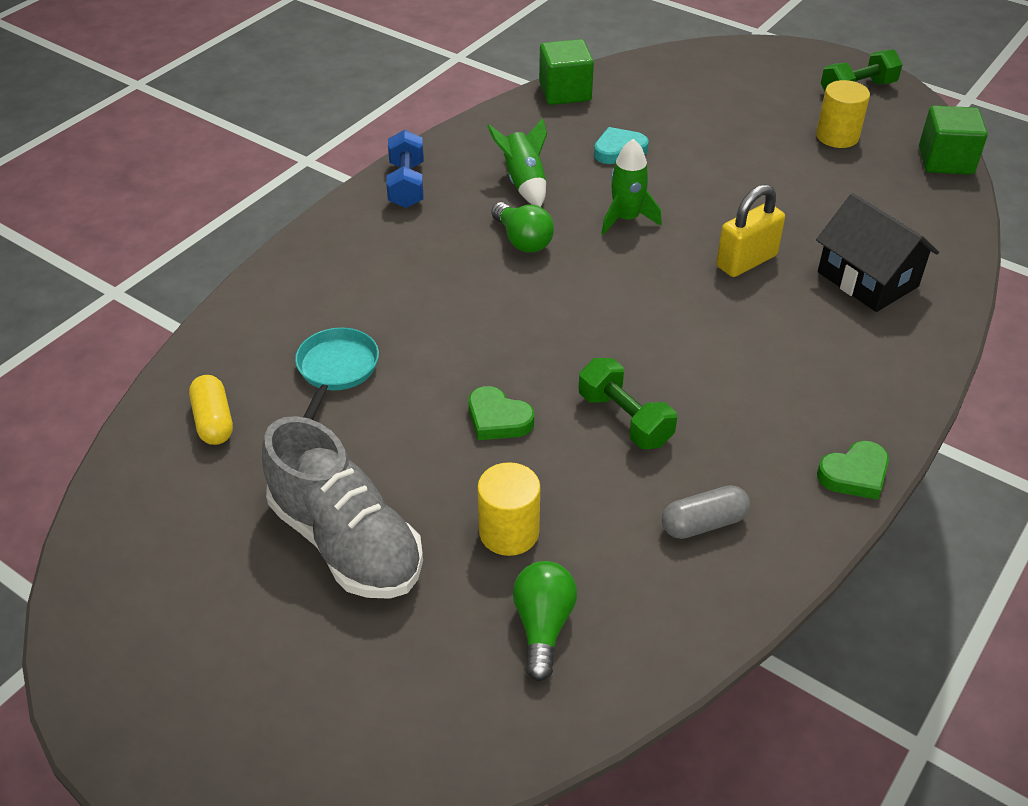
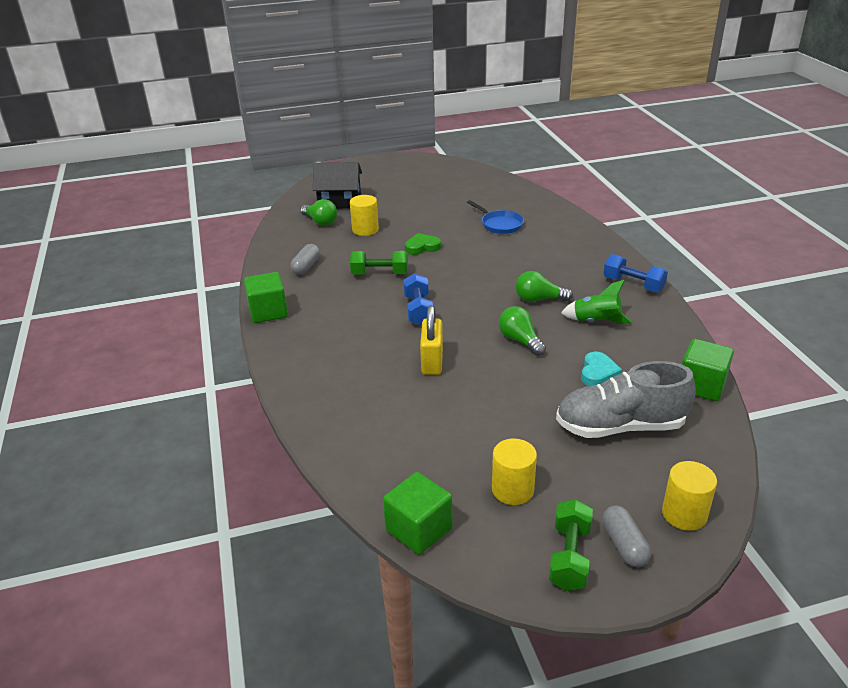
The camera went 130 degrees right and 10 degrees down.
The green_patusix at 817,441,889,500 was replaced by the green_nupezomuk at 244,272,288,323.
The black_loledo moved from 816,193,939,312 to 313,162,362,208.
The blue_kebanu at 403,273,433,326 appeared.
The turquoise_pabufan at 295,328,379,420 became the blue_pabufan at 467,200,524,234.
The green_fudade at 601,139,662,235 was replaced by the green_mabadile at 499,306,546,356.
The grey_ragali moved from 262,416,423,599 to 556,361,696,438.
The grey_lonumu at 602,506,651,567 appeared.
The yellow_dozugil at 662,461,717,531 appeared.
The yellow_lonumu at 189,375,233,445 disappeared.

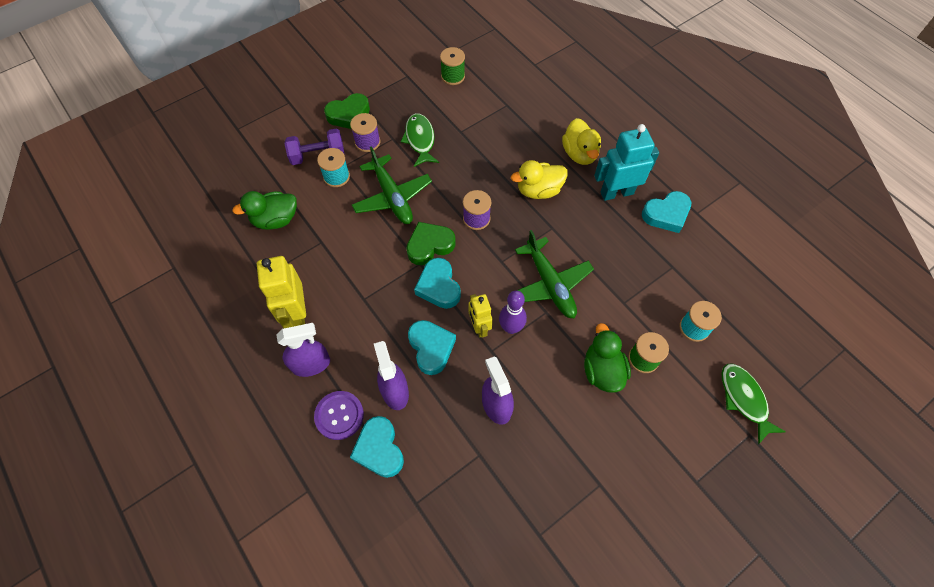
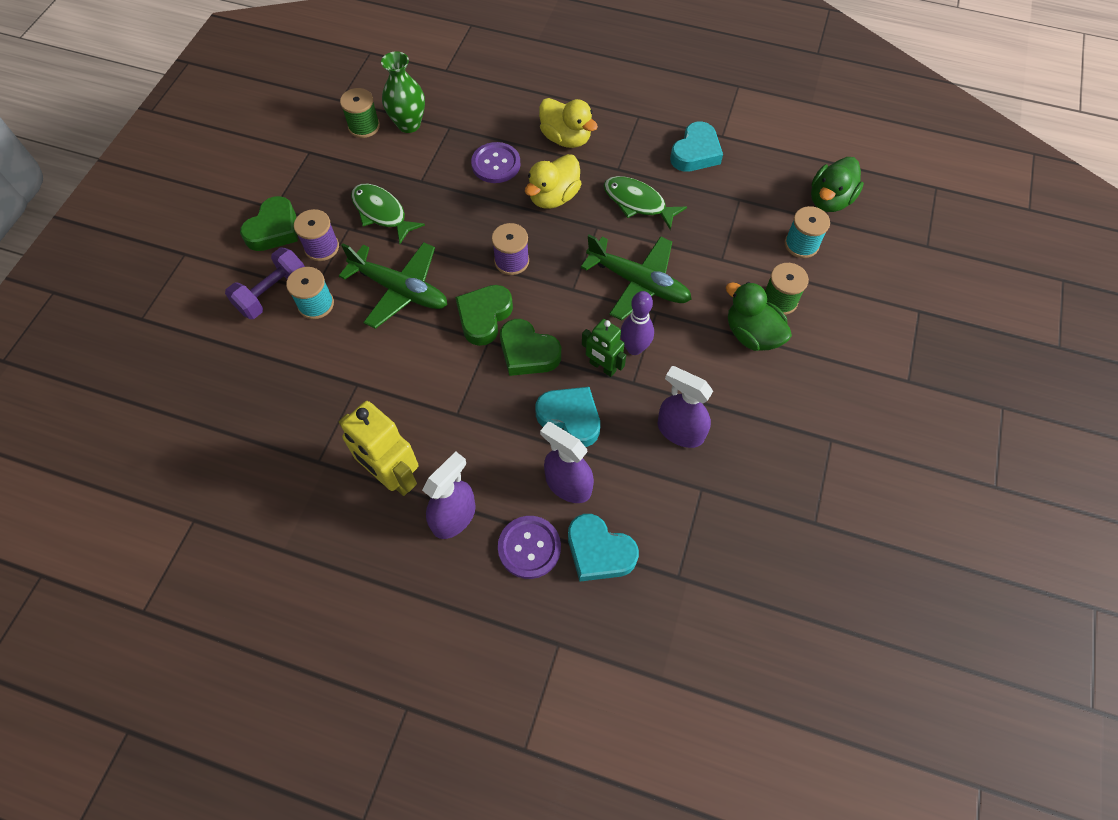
The camera went 35 degrees left and 0 degrees up.
The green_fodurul at 381,51,425,133 appeared.
The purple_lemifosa at 471,142,521,183 appeared.
The turquoise_patusix at 414,258,461,309 became the green_patusix at 500,319,561,376.
The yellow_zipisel at 469,294,493,338 became the green_zipisel at 582,319,626,377.
The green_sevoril moved from 721,363,786,444 to 604,176,687,230.
The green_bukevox moved from 232,191,297,229 to 811,157,864,212.
The turquoise_zipisel at 594,124,659,201 disappeared.

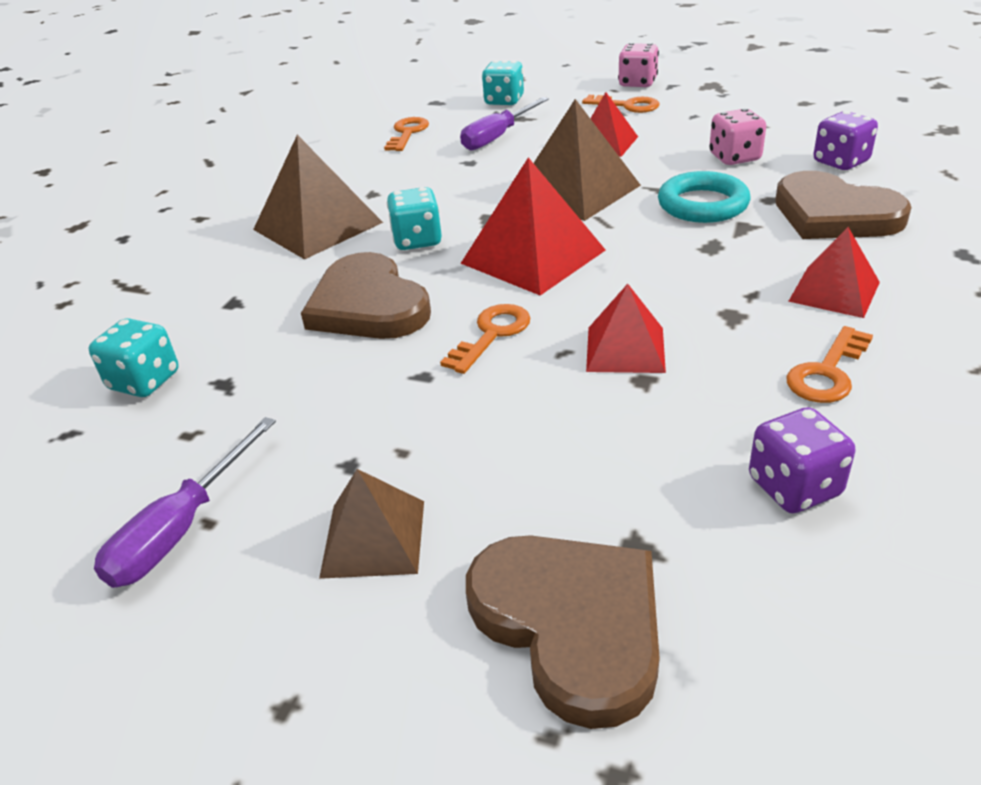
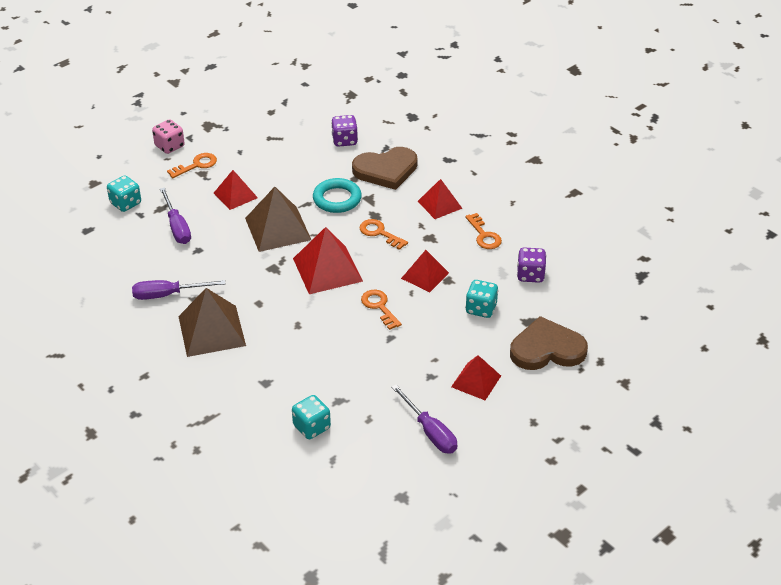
The camera went 65 degrees left and 5 degrees up.
The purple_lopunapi at 132,280,225,300 appeared.
The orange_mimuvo moved from 384,117,429,151 to 359,219,408,250.
The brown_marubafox at 319,469,424,579 became the red_marubafox at 451,355,501,400.
The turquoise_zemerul moved from 387,187,442,250 to 465,280,499,318.
The brown_patusix at 301,252,431,339 disappeared.
The pink_zemerul at 709,108,766,165 disappeared.

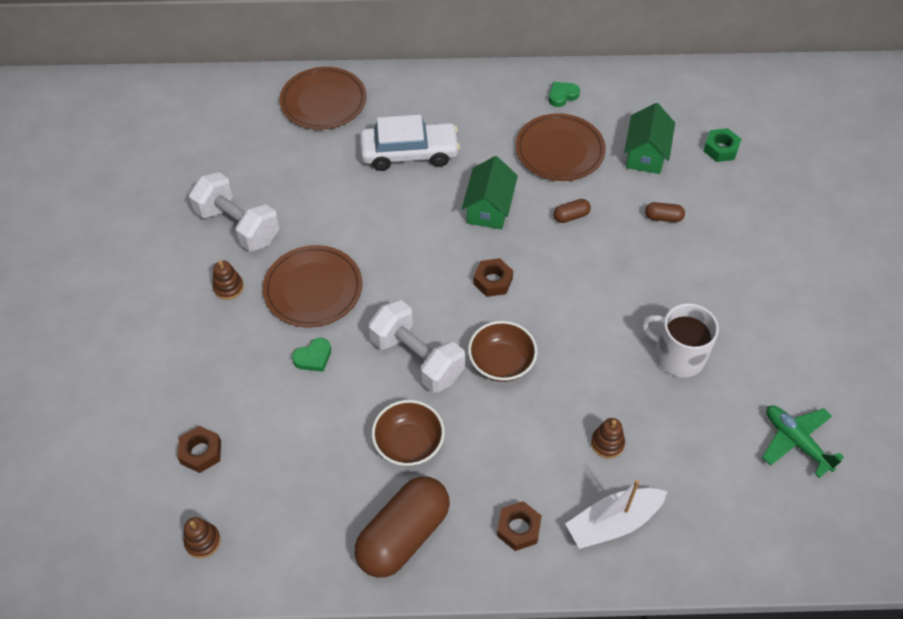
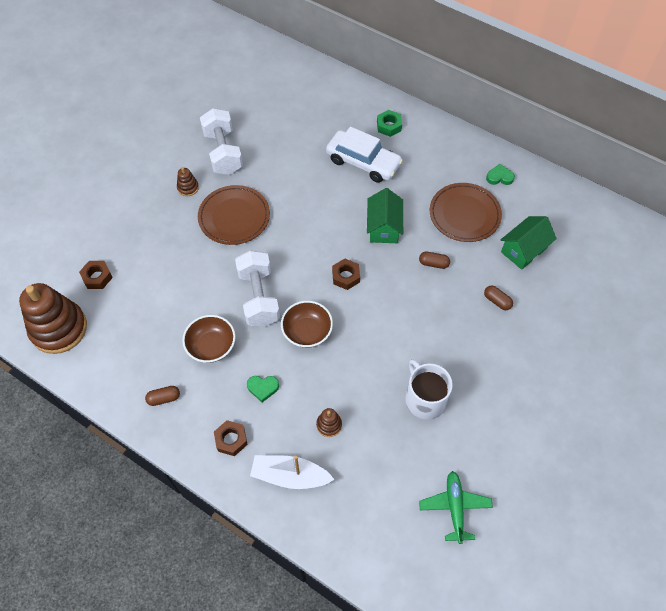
The camera went 35 degrees right and 5 degrees up.
The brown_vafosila at 184,517,221,558 changed to 2.36 times the size.
The brown_lonumu at 354,476,450,578 changed to 0.42 times the size.
The green_patusix moved from 292,338,331,372 to 247,376,279,402.
The green_loledo at 462,156,518,230 turned 45 degrees counterclockwise.
The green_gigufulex moved from 703,128,741,162 to 377,110,402,137.
The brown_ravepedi at 280,67,367,130 disappeared.

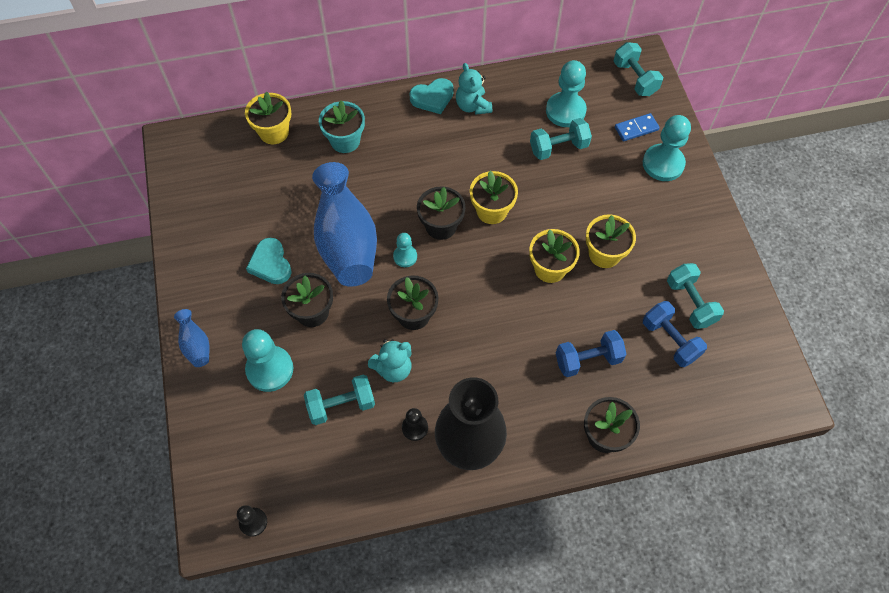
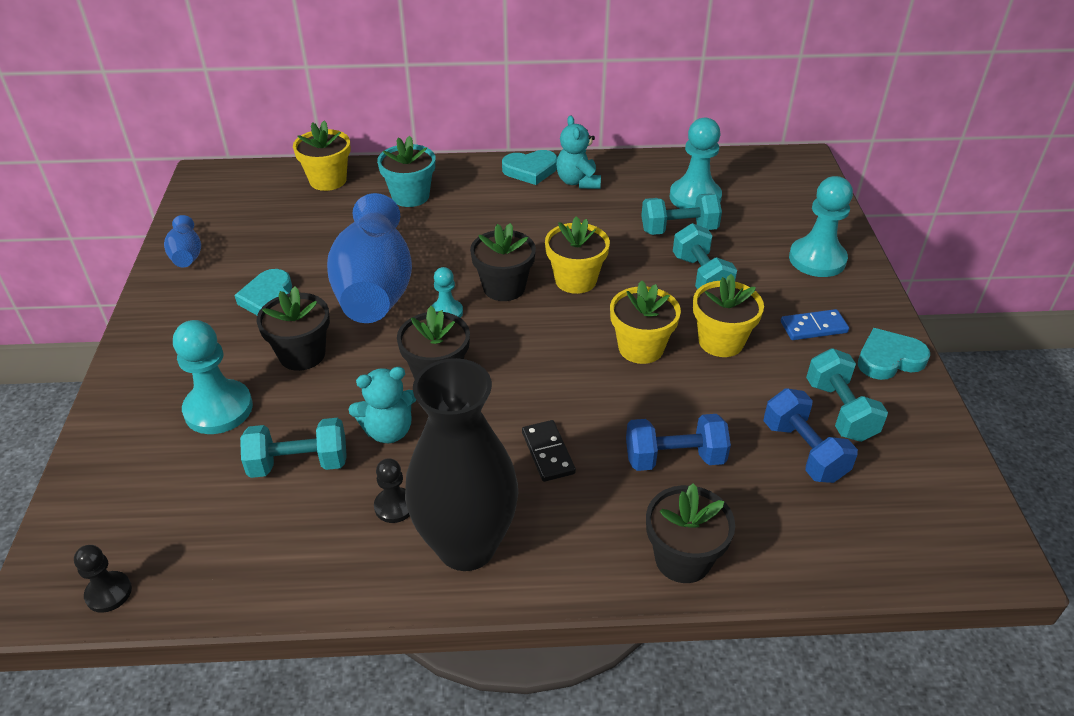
The camera went 10 degrees right and 20 degrees down.
The blue_fodurul moved from 174,309,210,367 to 164,215,201,268.
The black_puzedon at 522,420,576,482 appeared.
The turquoise_kebanu moved from 613,42,663,96 to 673,223,737,289.
The blue_puzedon moved from 615,113,660,141 to 781,309,849,340.
The turquoise_patusix at 858,328,930,380 appeared.

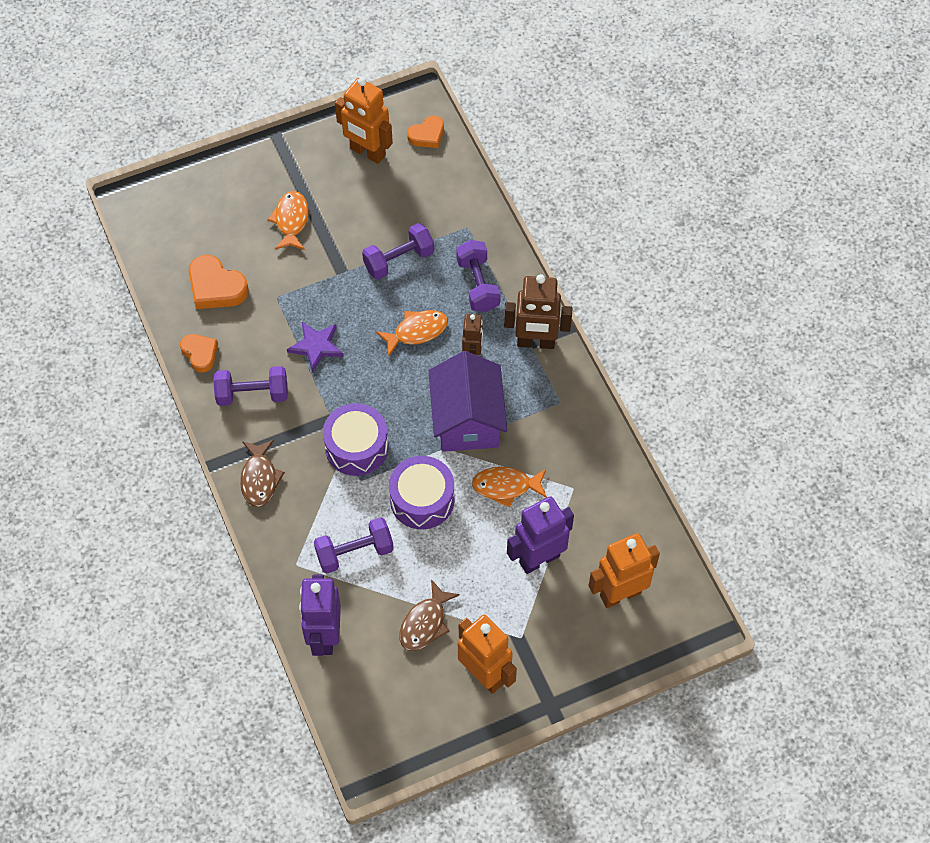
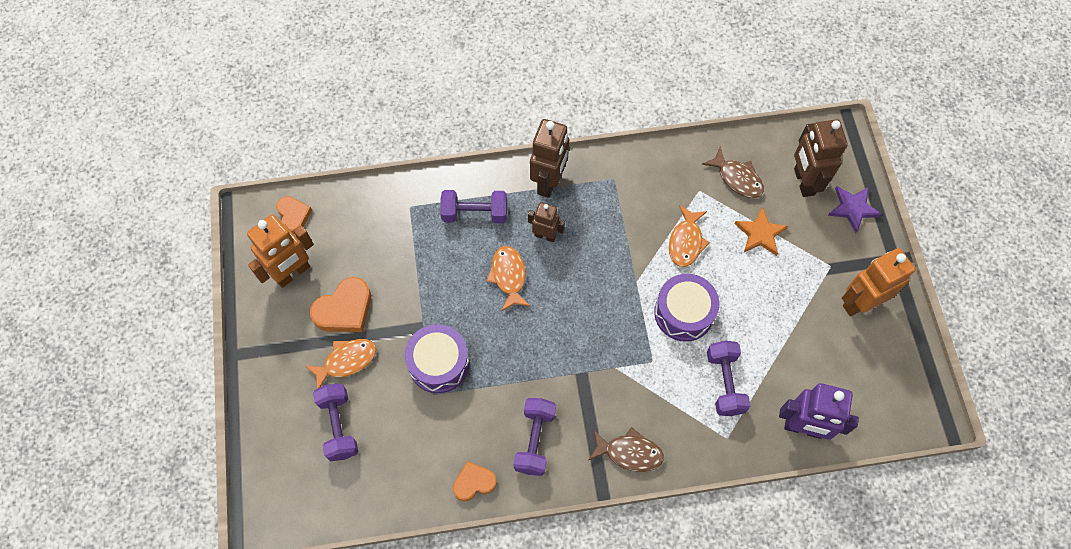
The camera went 75 degrees left and 5 degrees up.
The orange_sevoril at 267,191,309,250 turned 135 degrees clockwise.
The orange_patusix moved from 188,255,249,309 to 310,277,371,332.
The purple_kebanu moved from 362,223,434,280 to 313,383,358,461.
The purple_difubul moved from 323,403,389,476 to 405,324,469,393.
The brown_sevoril moved from 399,579,460,652 to 702,147,764,198.
The purple_zipisel at 507,496,574,574 was replaced by the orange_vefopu at 734,207,788,256.
The orange_zipisel at 589,533,660,608 became the brown_zipisel at 794,119,848,197.
The purple_vefopu moved from 287,322,344,372 to 828,186,882,233.
The purple_loledo at 429,351,507,452 disappeared.

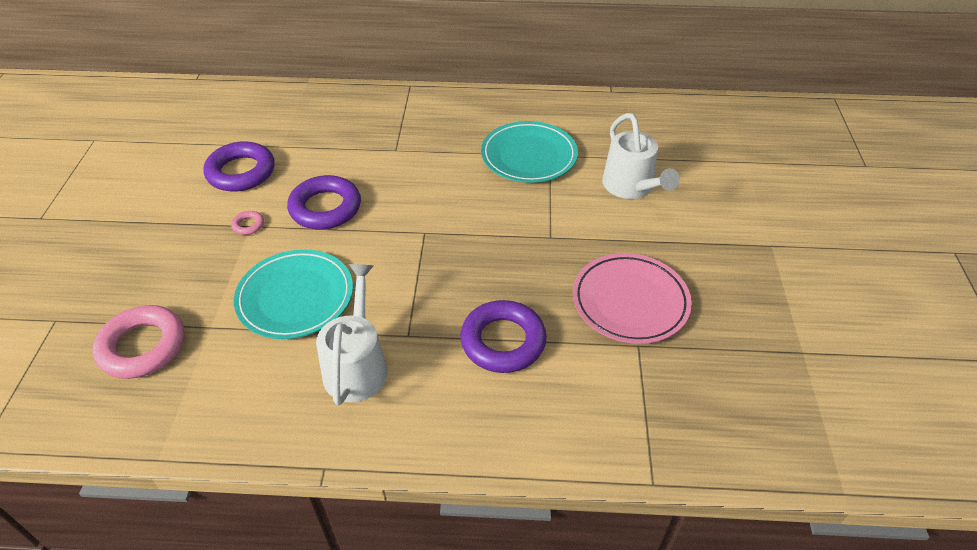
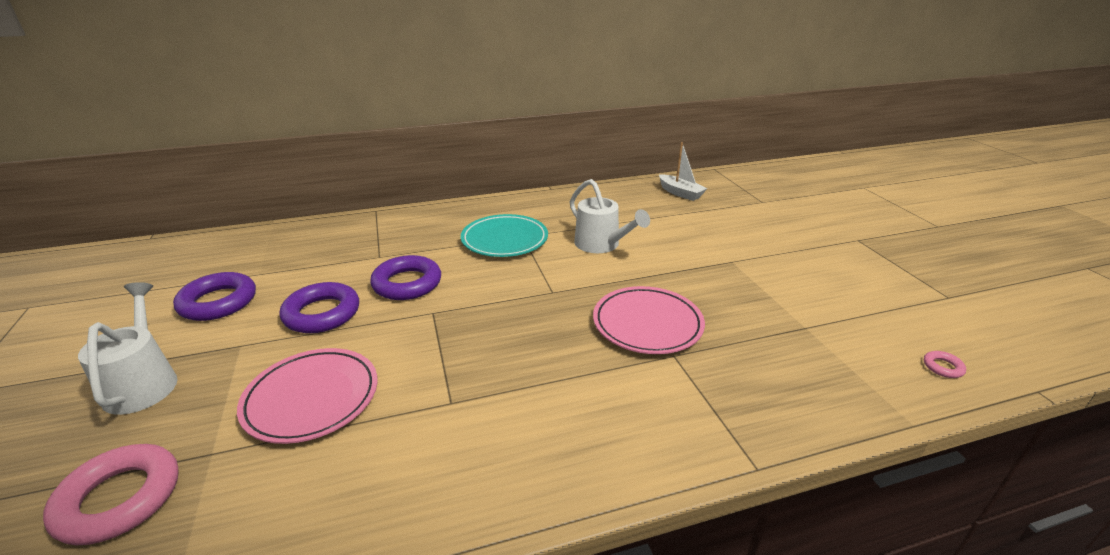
The camera went 20 degrees left and 15 degrees down.
The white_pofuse moved from 316,264,388,406 to 78,282,178,415.
The turquoise_ravepedi at 234,249,353,339 became the pink_ravepedi at 237,348,378,444.
The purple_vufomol moved from 460,300,547,373 to 370,255,441,300.
The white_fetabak at 659,142,707,201 appeared.
The pink_vufomol moved from 231,211,264,235 to 924,351,966,378.

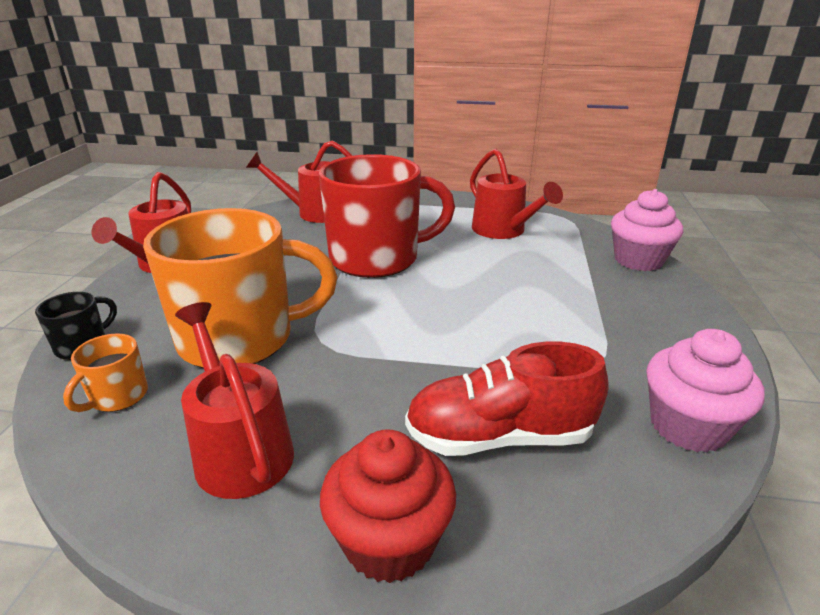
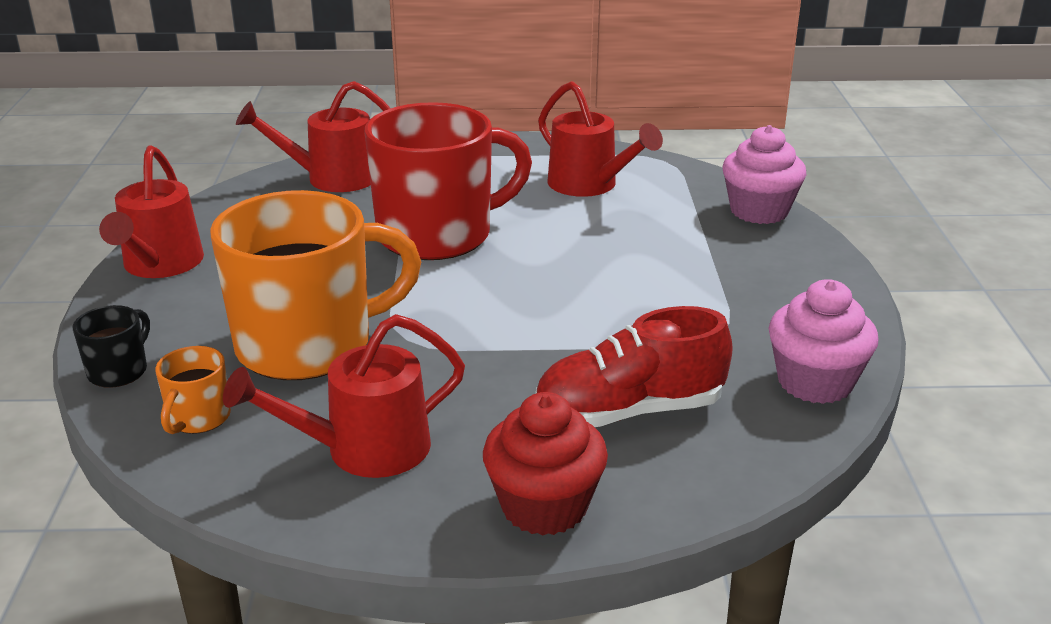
The camera went 10 degrees left and 0 degrees up.
The red_pofuse at 175,302,294,499 turned 75 degrees counterclockwise.

